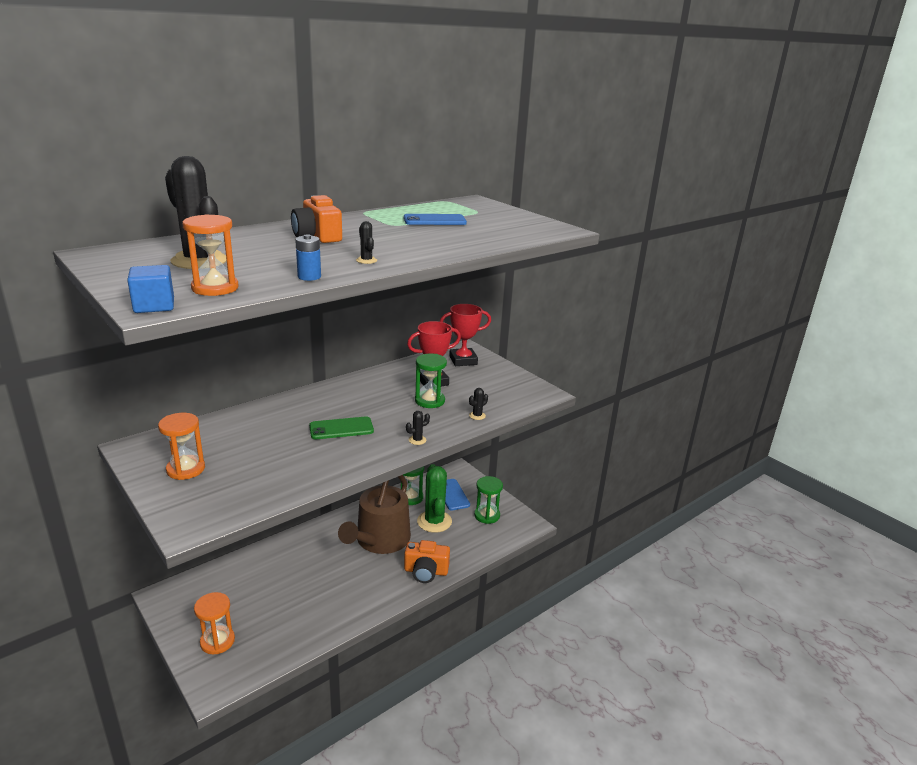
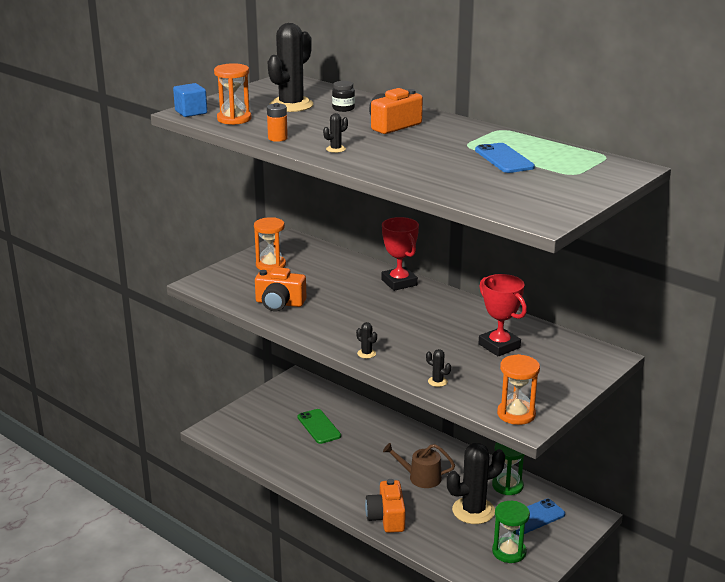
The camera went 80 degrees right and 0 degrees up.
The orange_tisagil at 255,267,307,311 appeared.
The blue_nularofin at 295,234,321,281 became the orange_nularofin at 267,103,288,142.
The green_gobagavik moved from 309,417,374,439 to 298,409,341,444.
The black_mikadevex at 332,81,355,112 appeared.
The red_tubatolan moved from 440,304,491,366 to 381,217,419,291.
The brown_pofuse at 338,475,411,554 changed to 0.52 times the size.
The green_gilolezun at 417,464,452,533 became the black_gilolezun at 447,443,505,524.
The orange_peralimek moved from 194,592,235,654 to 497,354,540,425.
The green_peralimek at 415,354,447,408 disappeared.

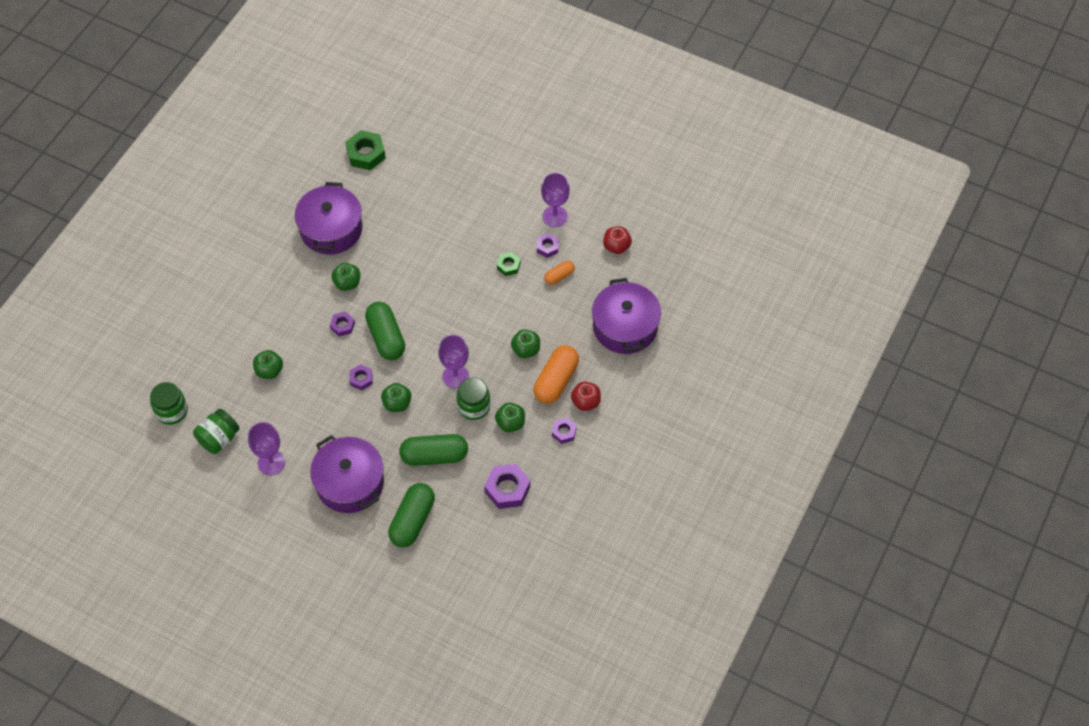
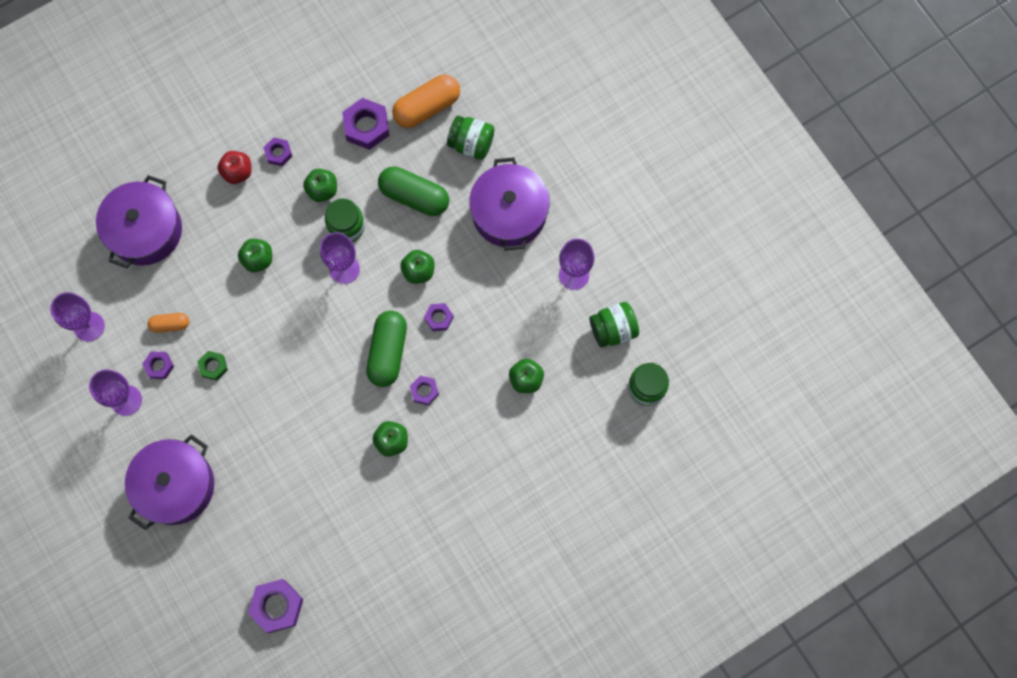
The camera went 150 degrees left and 15 degrees up.
The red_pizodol at 603,226,632,254 was replaced by the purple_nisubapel at 50,292,105,342.
The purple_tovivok moved from 295,182,362,254 to 125,434,214,530.
The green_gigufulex at 345,130,386,170 became the purple_gigufulex at 248,579,304,633.
The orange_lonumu moved from 533,345,579,404 to 392,75,460,128.
The green_lonumu at 388,483,435,547 was replaced by the green_mikadevex at 447,116,494,160.

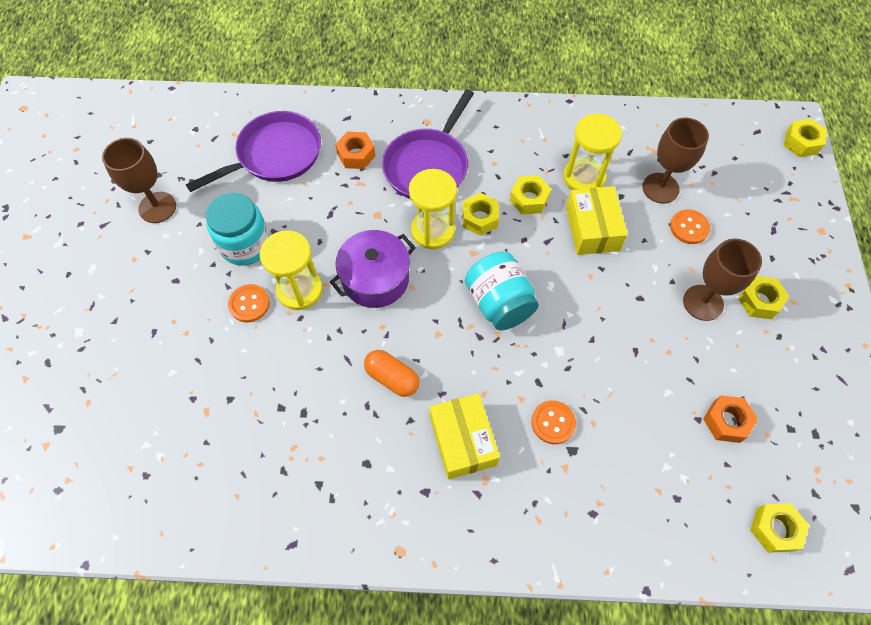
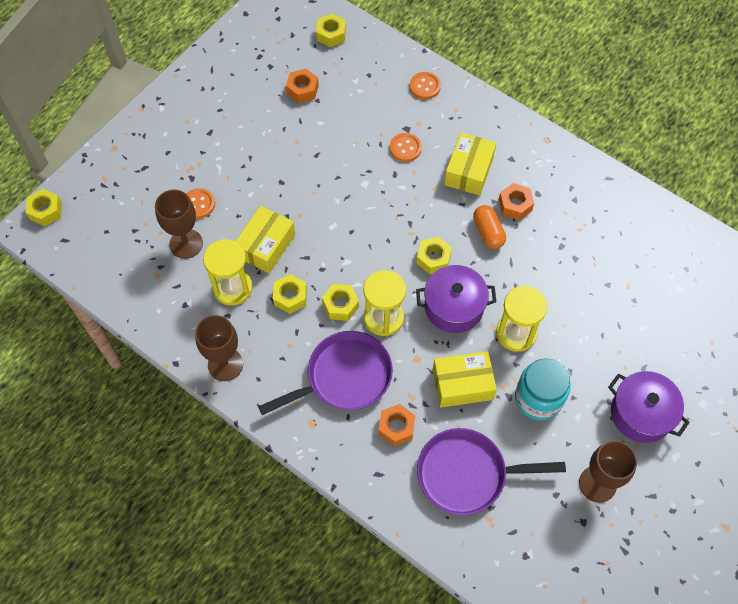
The camera went 145 degrees left and 0 degrees up.
The brown_nisubapel moved from 683,238,762,321 to 195,315,243,381.
The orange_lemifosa moved from 228,284,270,322 to 410,72,441,99.
The yellow_gigufulex moved from 738,276,790,319 to 416,237,452,275.
The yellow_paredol at 433,351,497,408 appeared.
The orange_gigufulex at 499,183,534,220 appeared.
The purple_tovivok at 608,371,690,443 appeared.
The turquoise_mikadevex at 465,252,539,330 disappeared.

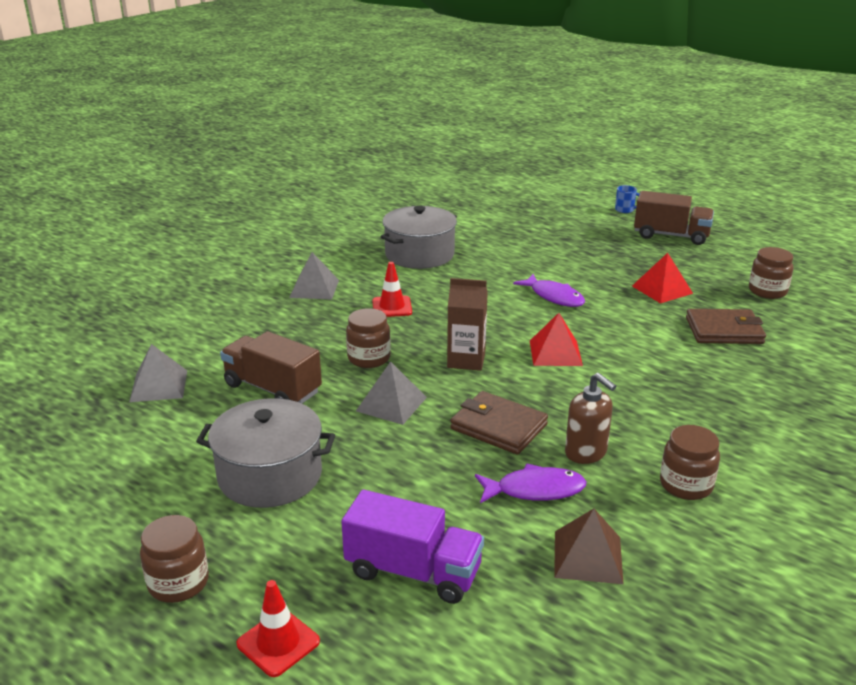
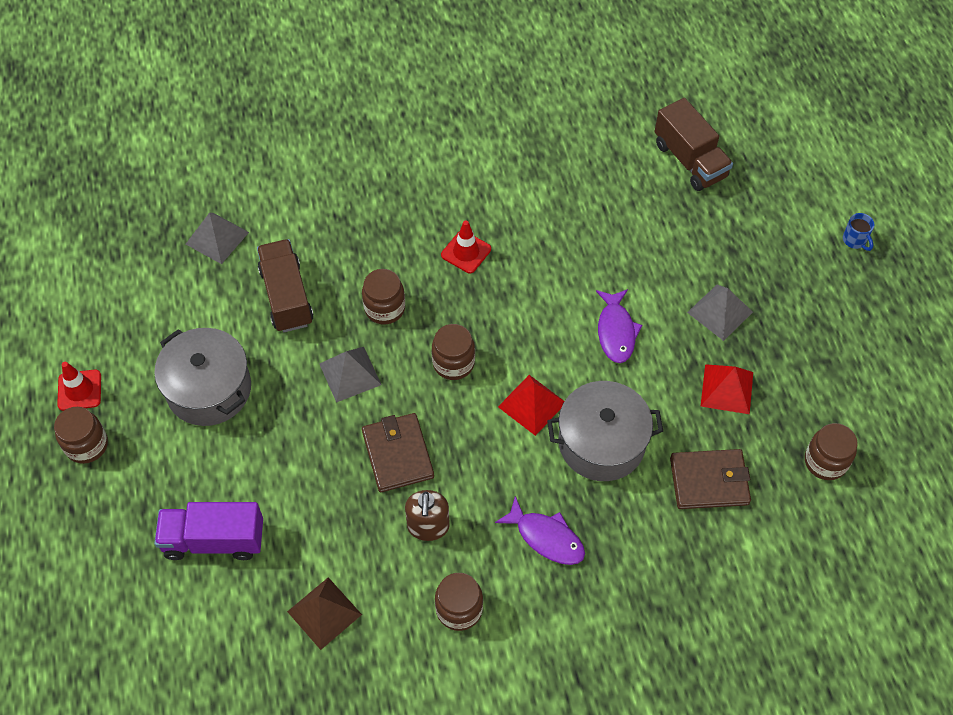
The camera went 40 degrees right and 30 degrees up.
The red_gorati moved from 237,580,320,677 to 57,362,101,411.
The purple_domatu at 341,490,484,604 turned 120 degrees clockwise.
The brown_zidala at 447,278,488,371 was replaced by the brown_mikadevex at 432,324,475,380.
The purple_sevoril moved from 475,463,586,503 to 495,496,585,565.
The grey_tovivok moved from 381,206,457,269 to 547,381,663,481.
The brown_domatu moved from 634,191,714,245 to 655,98,733,191.
The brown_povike at 686,309,766,344 turned 45 degrees counterclockwise.
The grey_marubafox moved from 289,252,339,300 to 687,285,753,341.

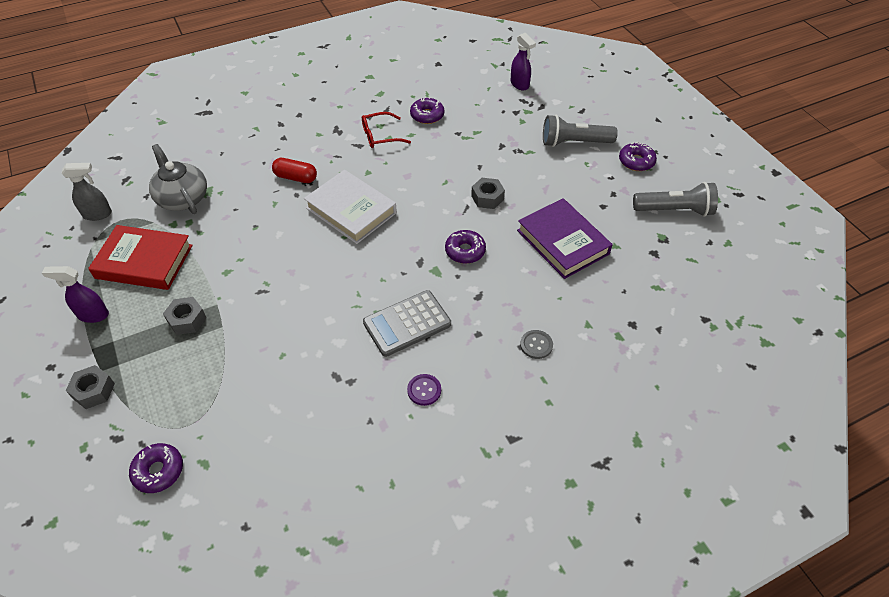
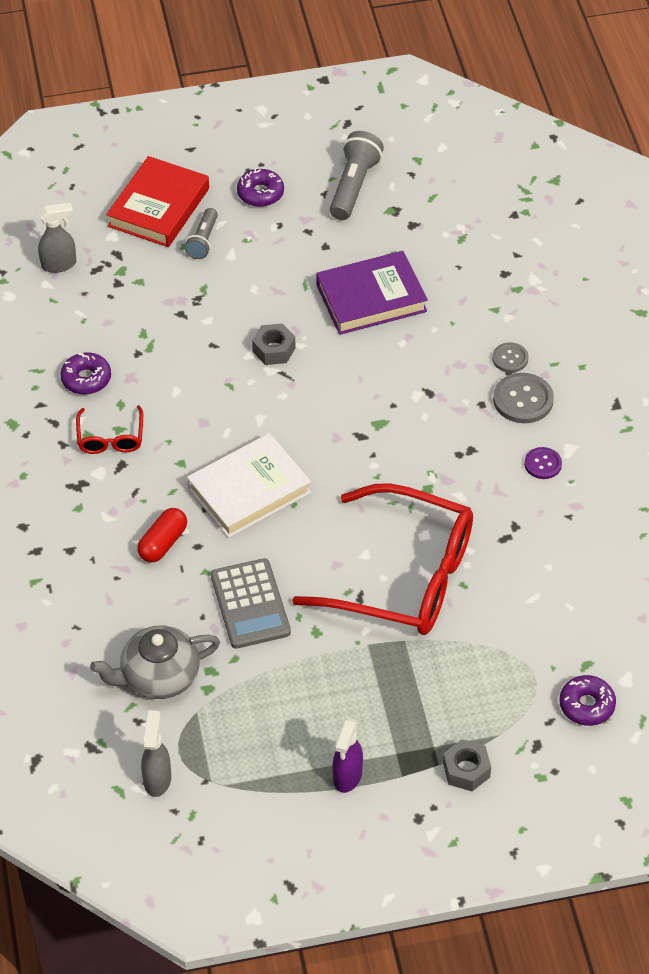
The camera went 75 degrees left and 0 degrees up.
The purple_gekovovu at 511,33,536,91 became the grey_gekovovu at 38,203,76,273.
The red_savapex moved from 88,225,193,290 to 106,156,209,247.
The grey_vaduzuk at 543,115,618,147 changed to 0.62 times the size.
The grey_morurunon moved from 363,290,451,357 to 211,558,291,649.
The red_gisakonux at 292,483,473,635 appeared.
The grey_lemifosa at 493,373,554,423 appeared.
The grey_gigufulex at 163,297,206,335 disappeared.
The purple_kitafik at 445,230,486,264 disappeared.

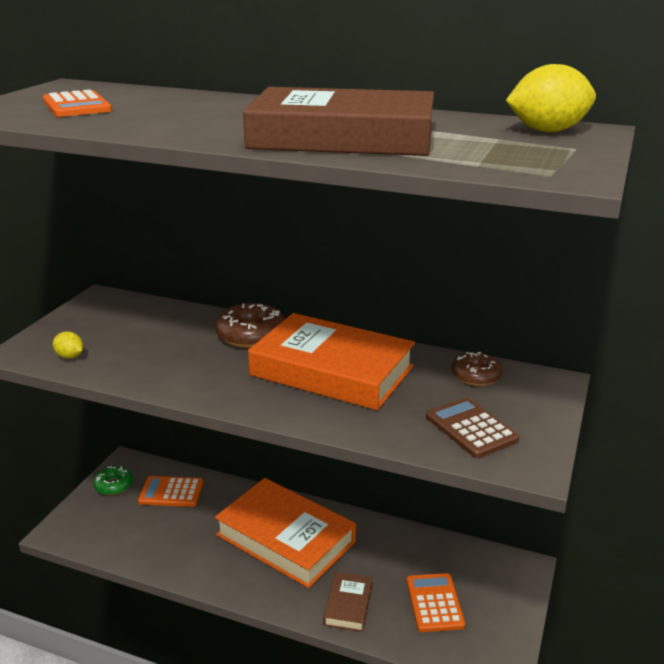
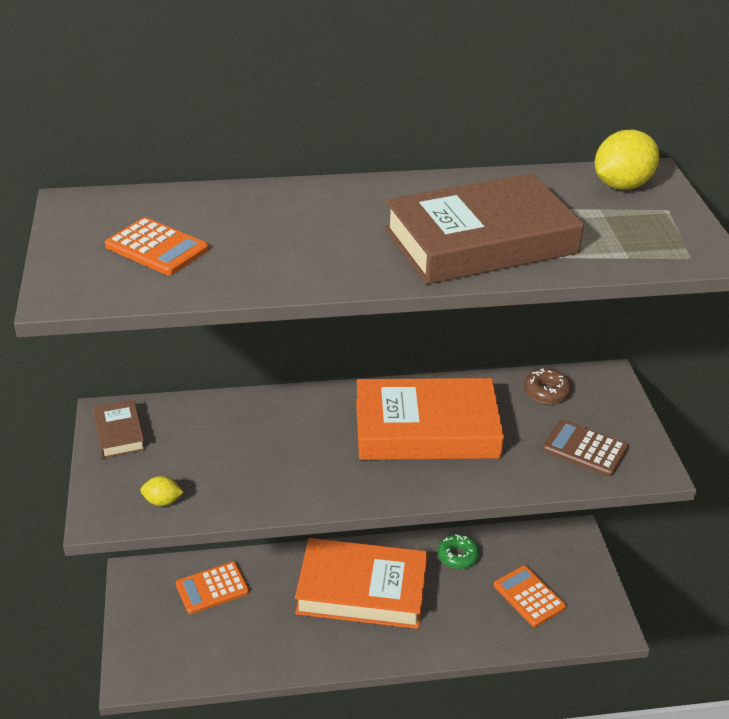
The camera went 30 degrees left and 10 degrees up.
The brown_savapex moved from 323,572,372,632 to 93,399,145,458.
The green_kitafik moved from 93,466,133,495 to 437,534,479,569.
The brown_kitafik at 215,303,285,348 disappeared.

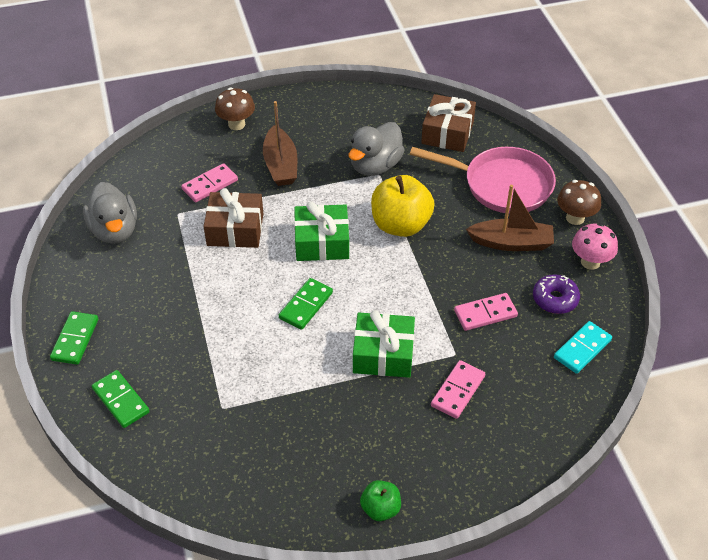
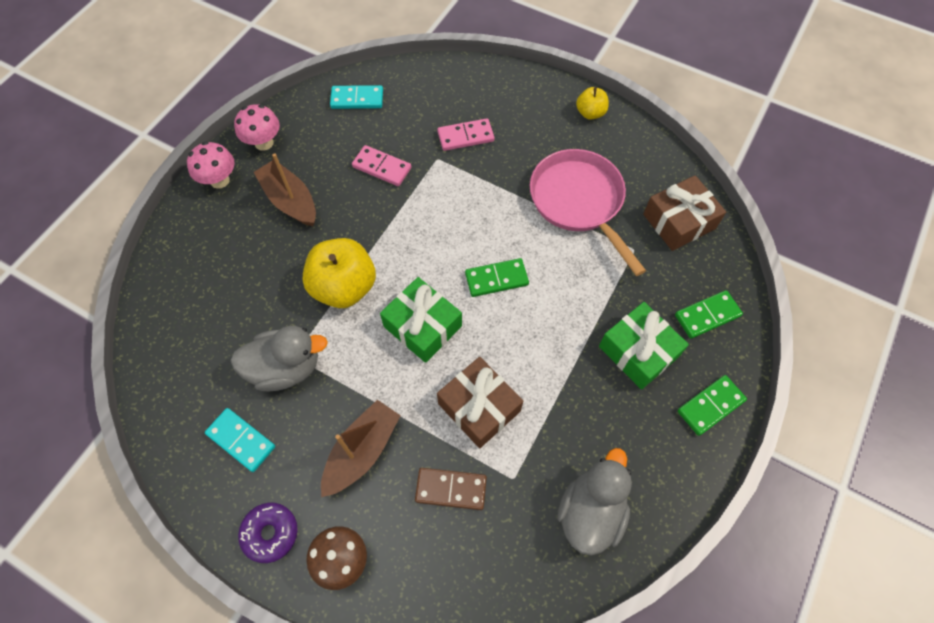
The camera went 135 degrees left and 15 degrees up.
The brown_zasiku at 557,180,601,225 became the pink_zasiku at 187,142,235,189.
The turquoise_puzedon at 205,408,275,472 appeared.
The purple_kitafik moved from 533,274,580,314 to 238,503,298,563.
The pink_puzedon at 181,163,238,202 became the brown_puzedon at 415,468,487,510.
The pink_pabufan moved from 410,147,556,214 to 530,149,646,276.
The green_pizodol at 360,480,401,521 became the yellow_pizodol at 576,87,609,120.
The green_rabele moved from 353,310,415,378 to 599,302,689,390.
The brown_rabele moved from 421,94,476,152 to 643,175,726,251.
The green_puzedon at 92,370,150,428 turned 60 degrees clockwise.

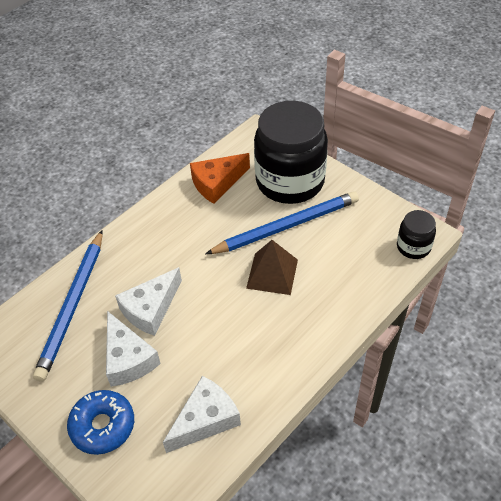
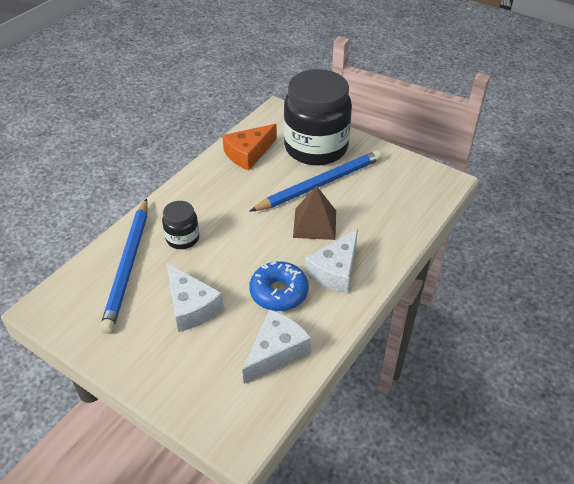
The camera went 10 degrees left and 5 degrees down.
The black_mikadevex moved from 397,210,436,259 to 162,201,199,249.
The blue_kitafik moved from 67,390,134,455 to 249,261,309,311.
The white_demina moved from 115,267,182,336 to 305,229,358,294.

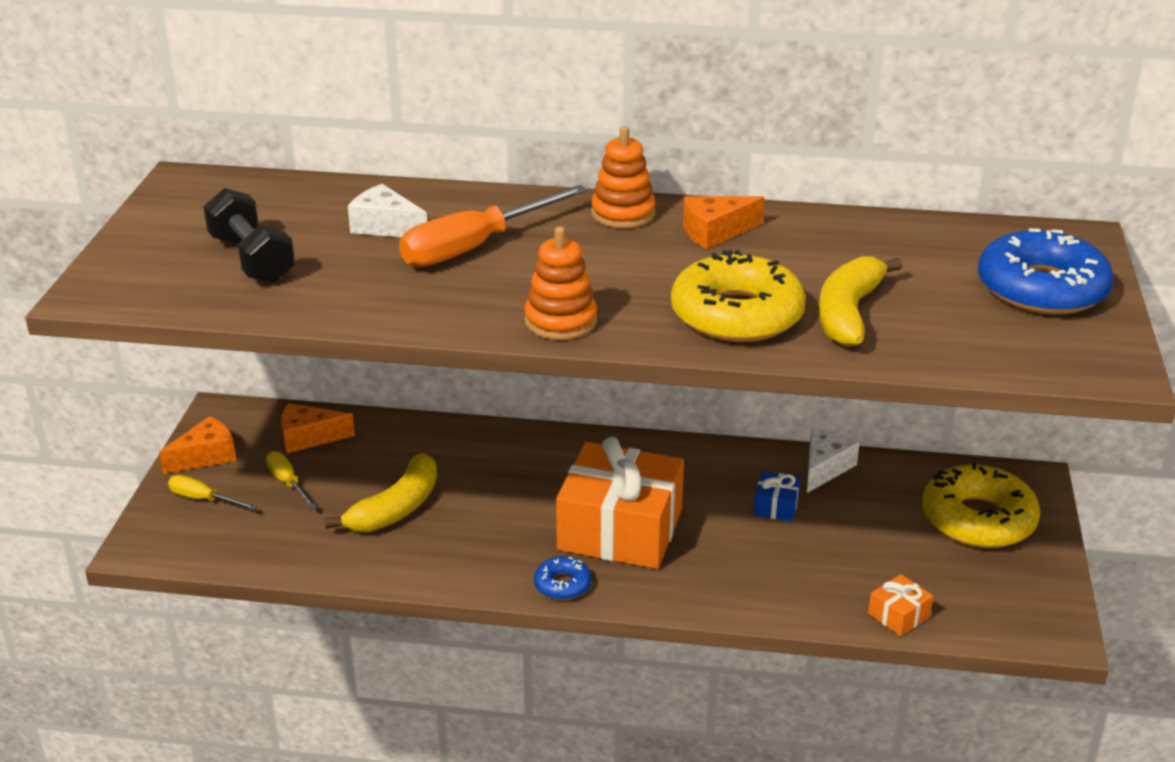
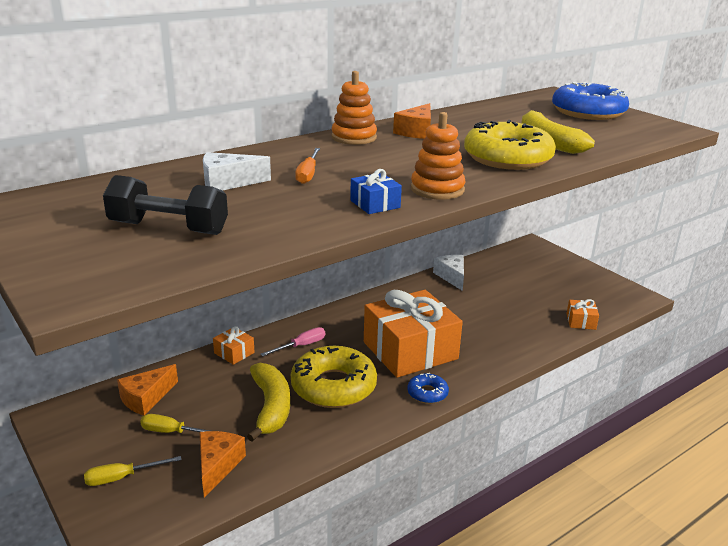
The camera went 45 degrees left and 5 degrees down.
The orange_demina moved from 159,416,236,474 to 199,431,246,497.
The orange_rabele at 213,326,255,365 appeared.
The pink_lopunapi at 260,327,325,356 appeared.
The yellow_kitafik moved from 922,462,1040,548 to 291,346,377,408.
The orange_lopunapi at 399,185,587,267 changed to 0.51 times the size.
The blue_rabele moved from 754,471,801,522 to 350,169,402,214.

